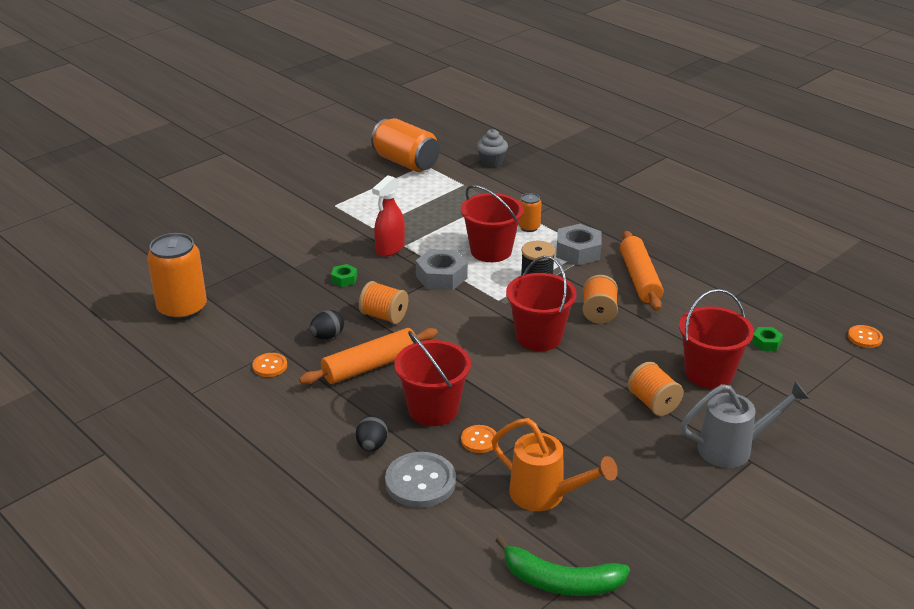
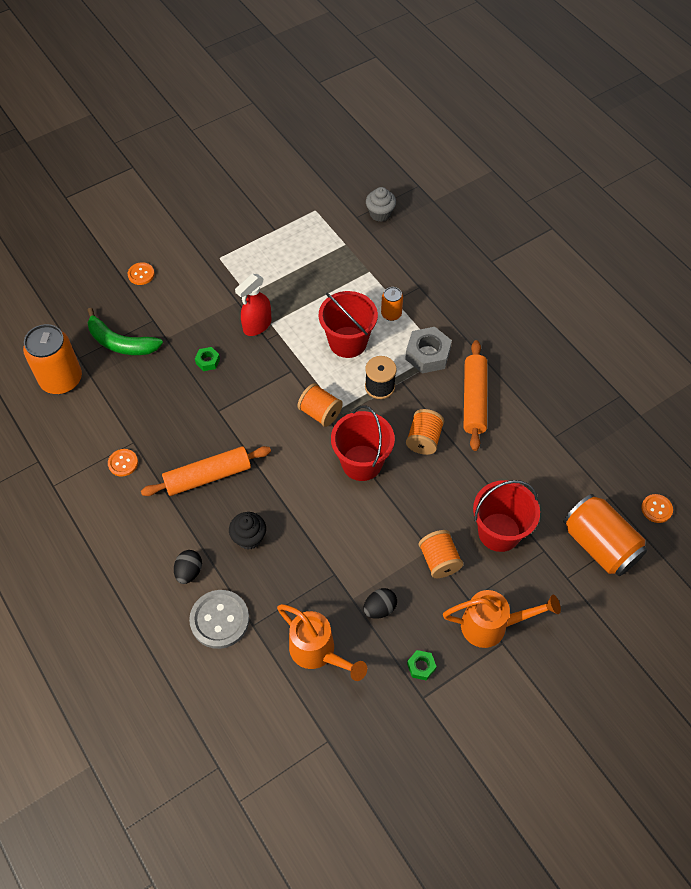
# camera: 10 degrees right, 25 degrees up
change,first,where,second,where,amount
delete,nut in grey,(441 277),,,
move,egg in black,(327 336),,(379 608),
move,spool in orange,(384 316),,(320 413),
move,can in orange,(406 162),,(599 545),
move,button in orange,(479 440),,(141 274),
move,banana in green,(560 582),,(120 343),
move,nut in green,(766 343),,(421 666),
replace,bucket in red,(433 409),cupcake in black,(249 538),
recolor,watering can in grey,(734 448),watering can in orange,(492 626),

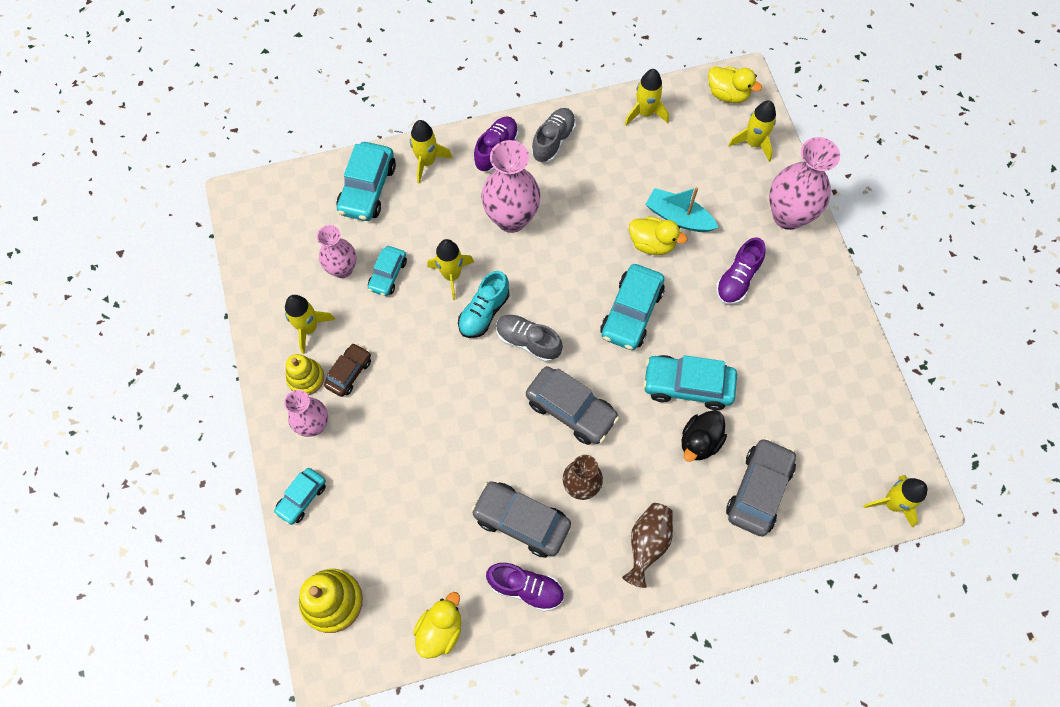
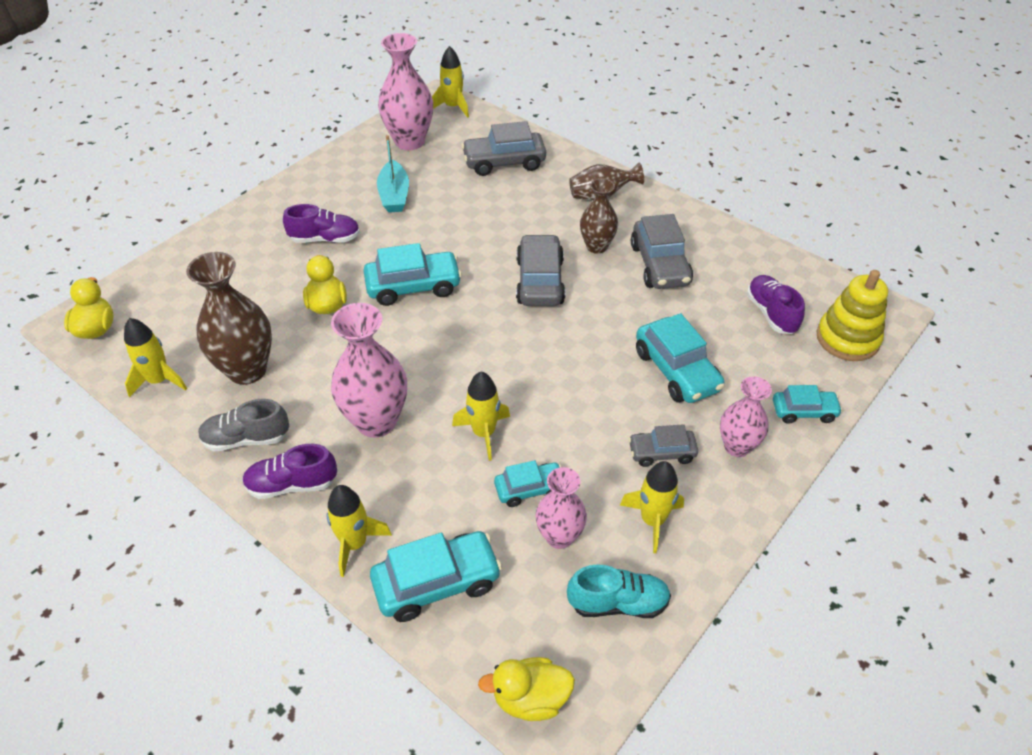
# camera: 125 degrees left, 20 degrees down
change,first,where,second,where,amount
delete,stacking toy in yellow,(306 378),,,
delete,shoe in grey,(528 342),,,
delete,duck in black,(699 441),,,
delete,rocket in yellow,(753 143),,,
insert,,,vase in brown,(247 370),
move,duck in yellow,(440 629),,(530 698),
move,shoe in turquoise,(484 312),,(618 603),
move,shoe in purple,(526 588),,(771 313),
move,car in turquoise,(687 385),,(676 370),
move,boat in turquoise,(678 217),,(394 195),
move,vase in pink,(788 216),,(409 141),
recolor,car in brown,(349 373),car in grey,(661 452),

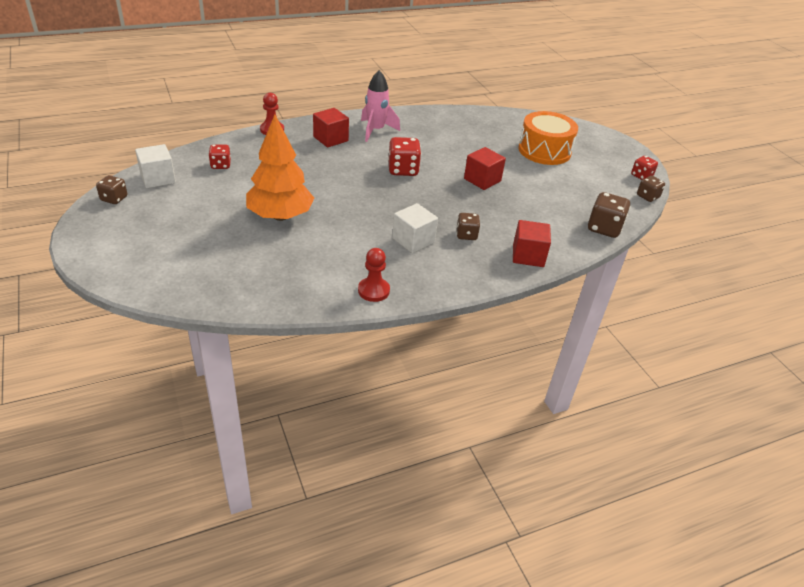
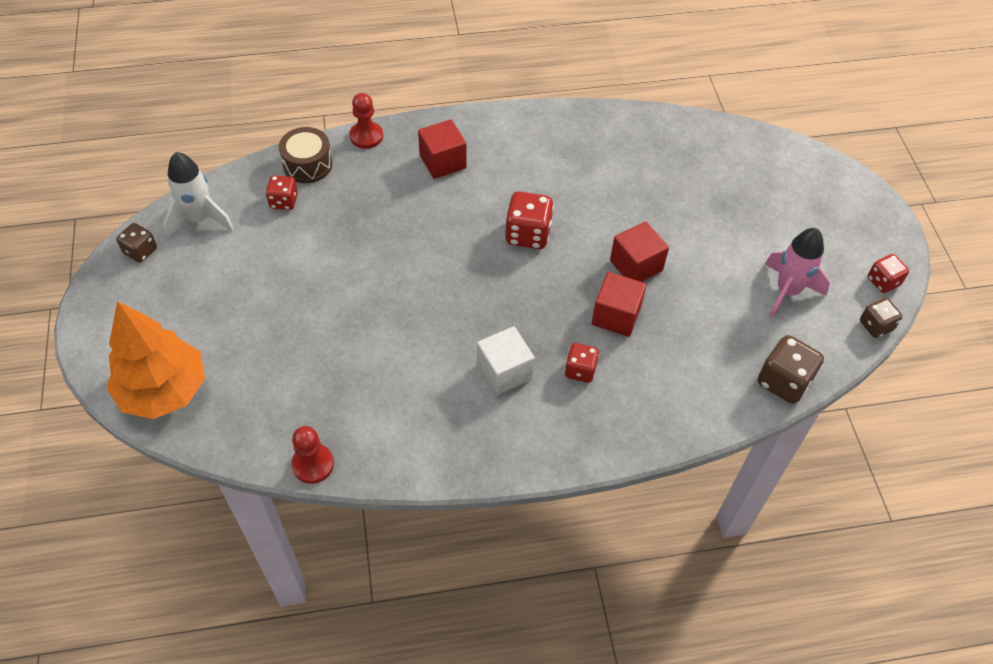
# camera: 15 degrees right, 15 degrees up
change,first,where,second,where,amount
delete,drum in orange,(544 151),,,
insert,,,drum in brown,(307 164),
move,tree in orange,(280 216),,(163 390),
move,pawn in red,(373 291),,(313 464),
move,rocket in pink,(376 130),,(787 291),
move,cube in red,(528 255),,(616 315),
replace,cube in white,(158 178),rocket in white,(200 219),
recolor,dice in brown,(466 235),dice in red,(580 370),

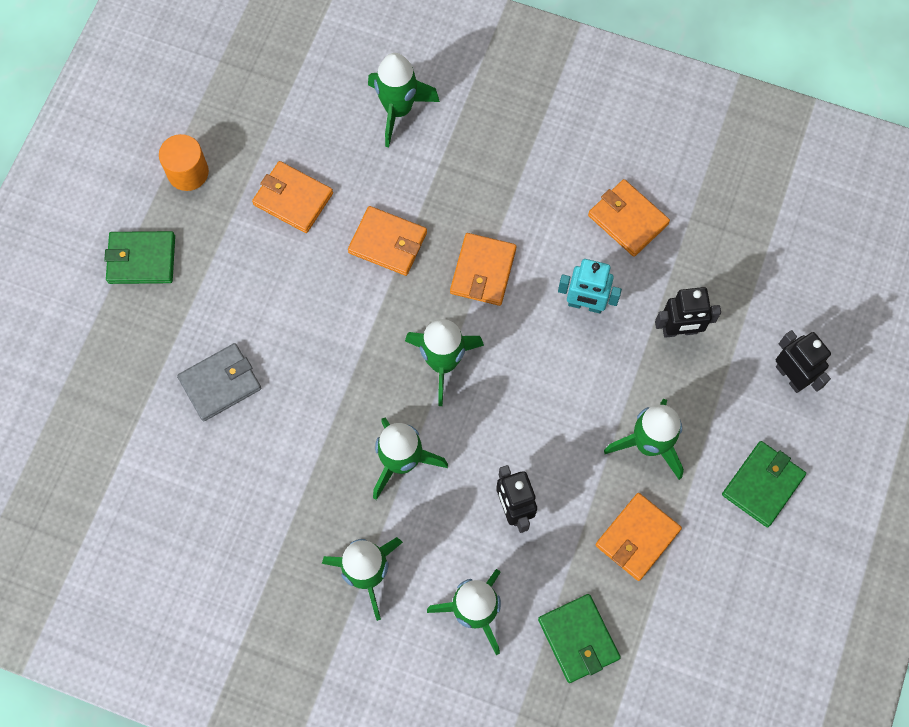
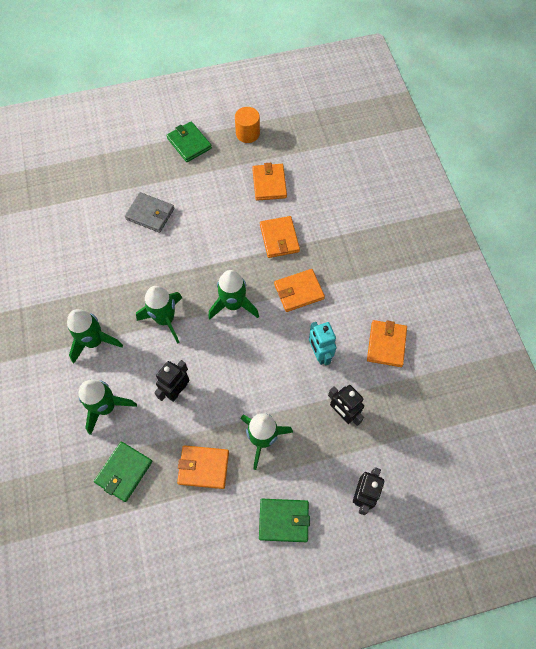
# camera: 55 degrees right, 5 degrees down
change,first,where,second,where,amount
delete,rocket in green,(398 110),,,

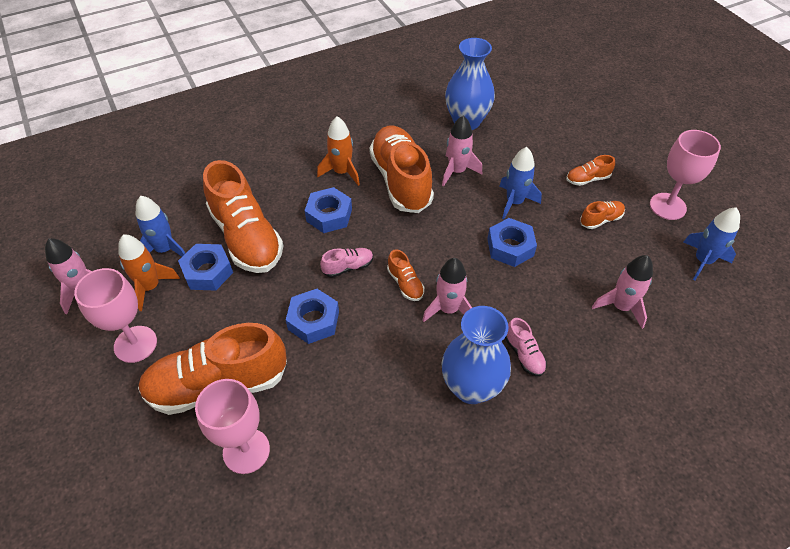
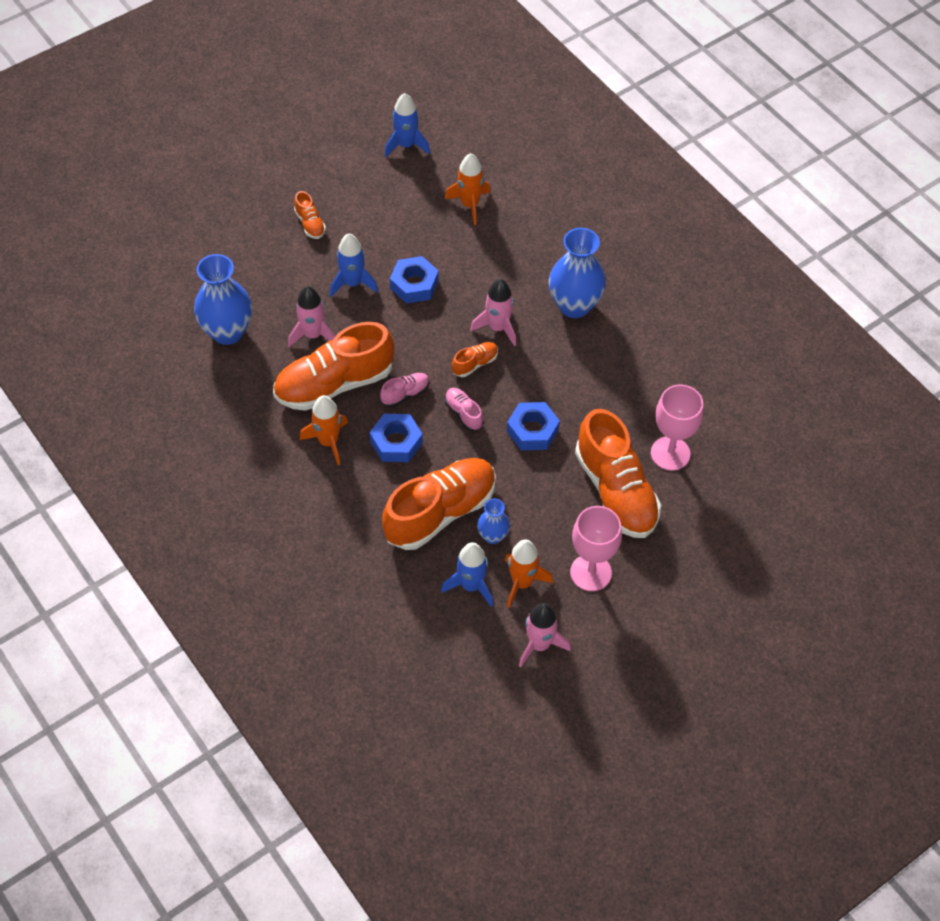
# camera: 100 degrees left, 5 degrees up
change,first,where,second,where,amount
delete,shoe in orange,(600 220),,,
delete,goblet in pink,(667 206),,,
move,shoe in pink,(524 354),,(405 394),
replace,nut in blue,(207 272),vase in blue,(493 536),
recolor,rocket in pink,(621 307),rocket in orange,(470 204),

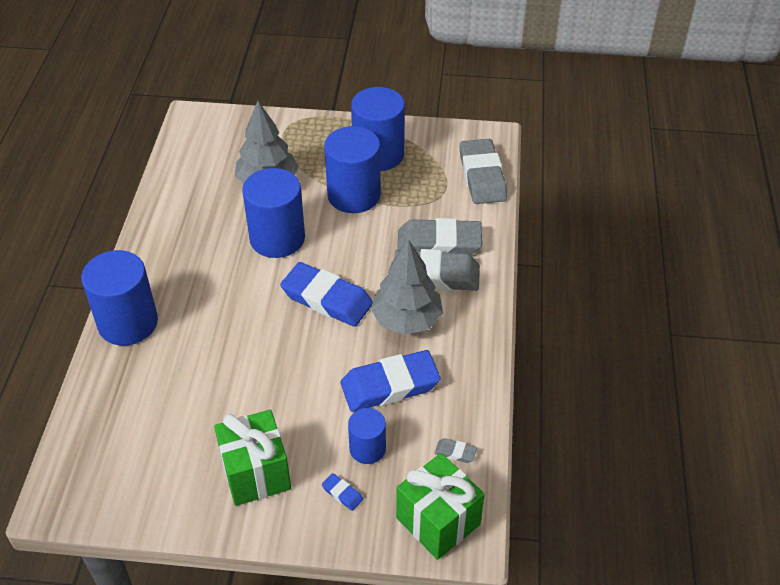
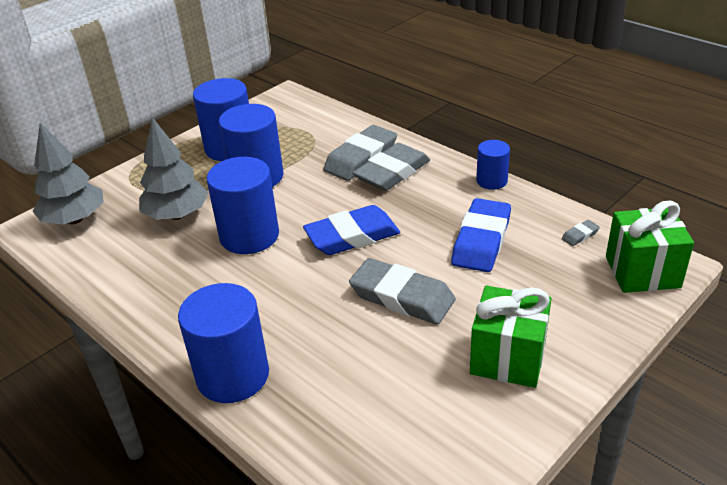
# camera: 50 degrees left, 10 degrees down
change,first,where,second,where,amount
delete,eraser in blue,(342 493),,,
move,cylinder in blue,(367 448),,(491 181),
move,tree in grey,(406 320),,(75 219),
move,eraser in grey,(482 176),,(402 297),

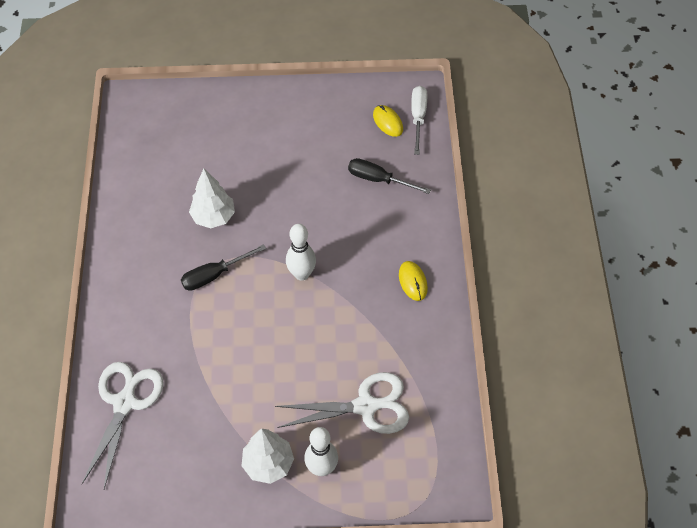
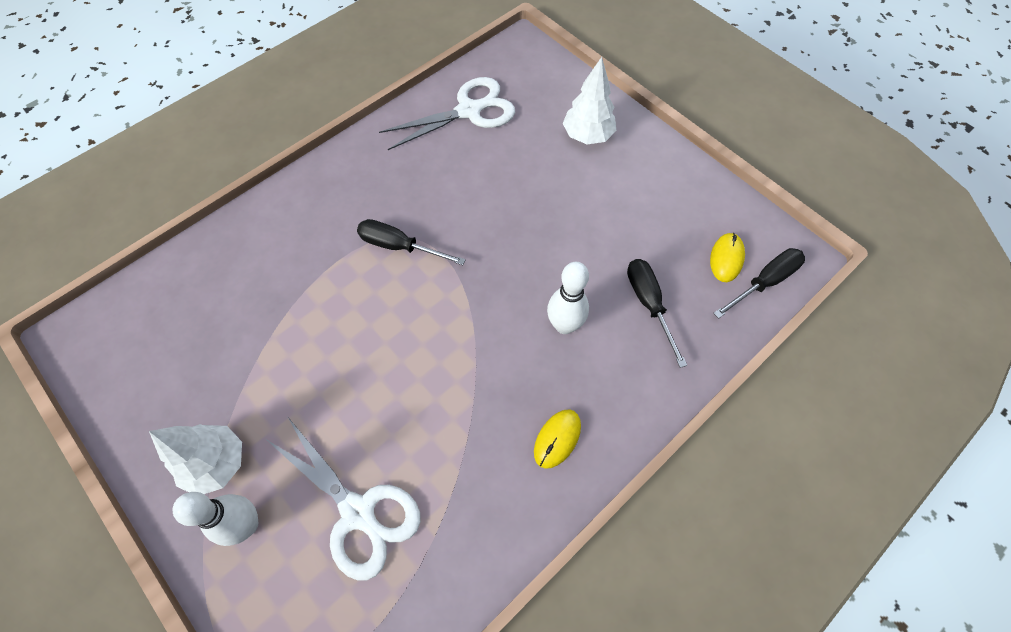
# camera: 50 degrees right, 5 degrees up
change,first,where,second,where,amount
move,scissors in white,(125 402),,(470 110),
move,tree in white,(213 217),,(587 136),
move,bowling pin in white,(301 274),,(564 325),
recolor,screwdriver in white,(418 117),screwdriver in black,(764 282),

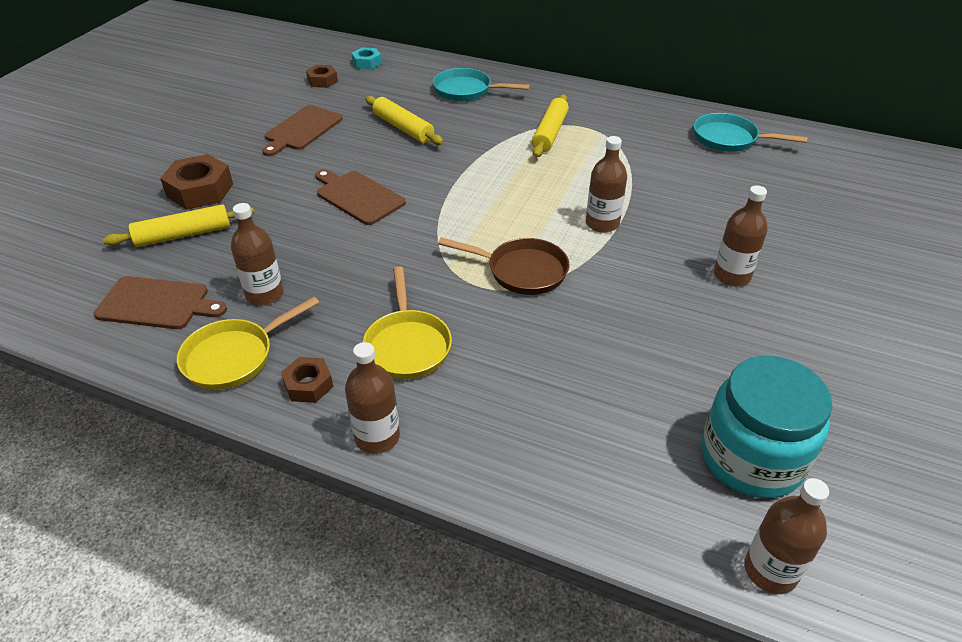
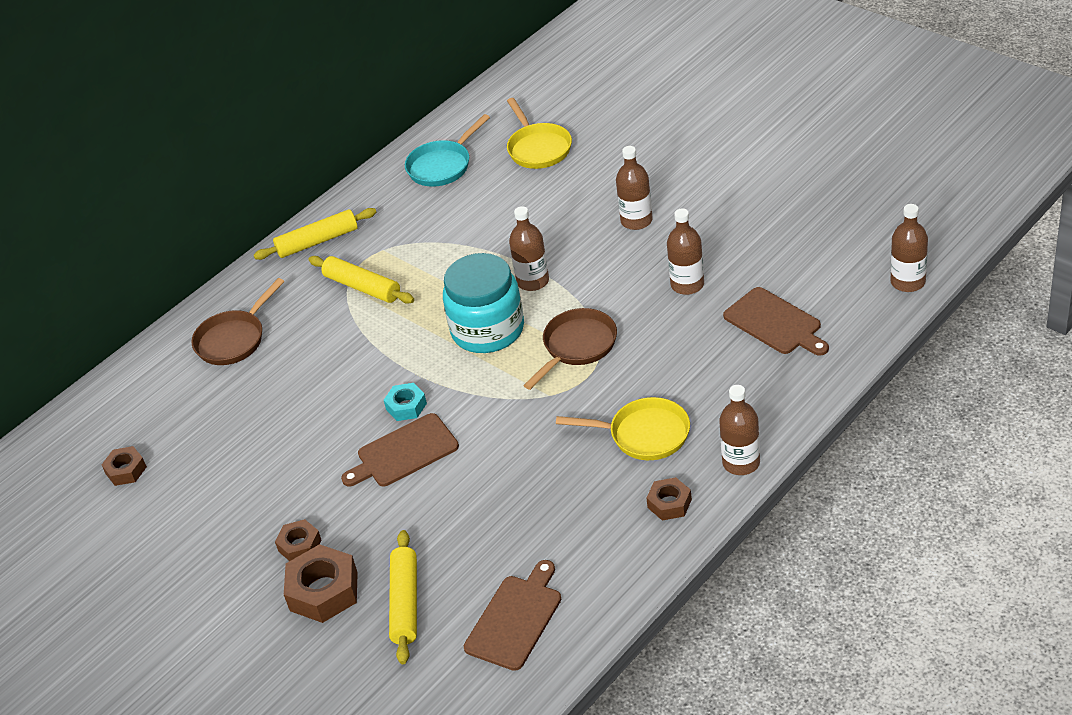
# camera: 65 degrees left, 0 degrees up
change,first,where,second,where,amount
insert,,,nut in brown,(300 545),
move,pan in yellow,(234 356),,(538 148),
move,bottle in brown,(264 294),,(687 285),
move,cutting board in brown,(302 130),,(775 323),
move,nut in turquoise,(367 63),,(406 406),
move,rolling pin in yellow,(403 128),,(317 241),
move,jar in turquoise,(751 458),,(488 330),
recolor,pan in turquoise,(467 91),pan in brown,(234 339),

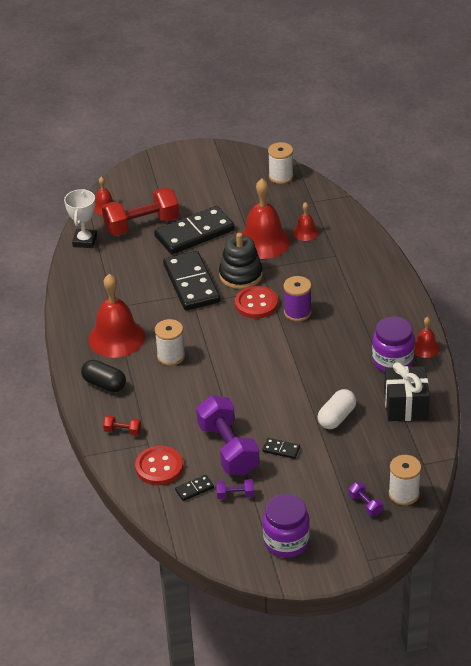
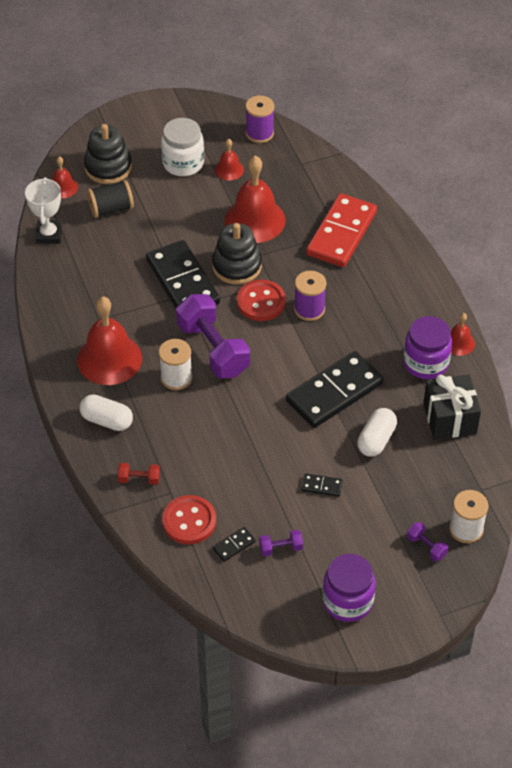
# camera: 10 degrees left, 10 degrees up
change,first,where,second,where,amount
insert,,,stacking toy in black,(108 167),
insert,,,jar in white,(183 163),
insert,,,domino in red,(341 233),
move,domino in black,(194 233),,(334 392),
move,dumbbell in purple,(228 449),,(213 349),
move,bell in red,(305 232),,(229 169),
replace,dumbbell in red,(142 225),spool in black,(111 209),
recolor,capsule in black,(104 384),capsule in white,(107 420),
recolor,spool in white,(281 176),spool in purple,(259 133),

